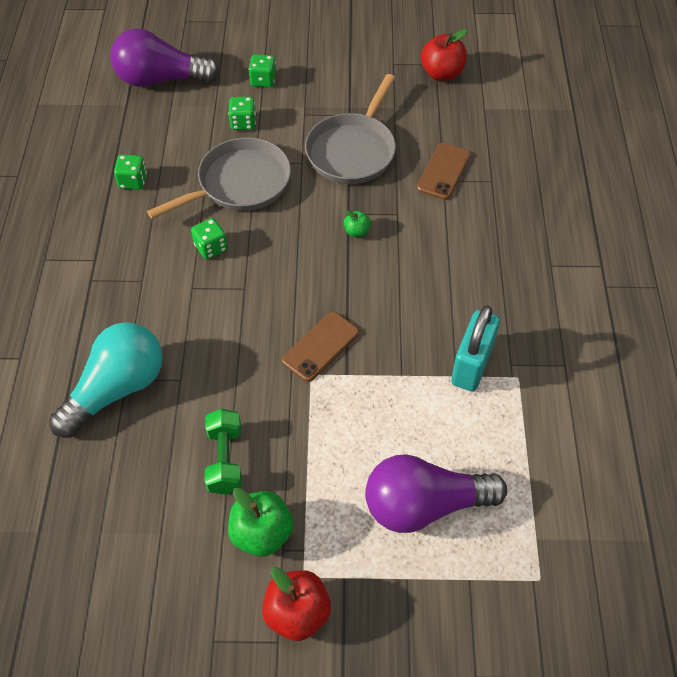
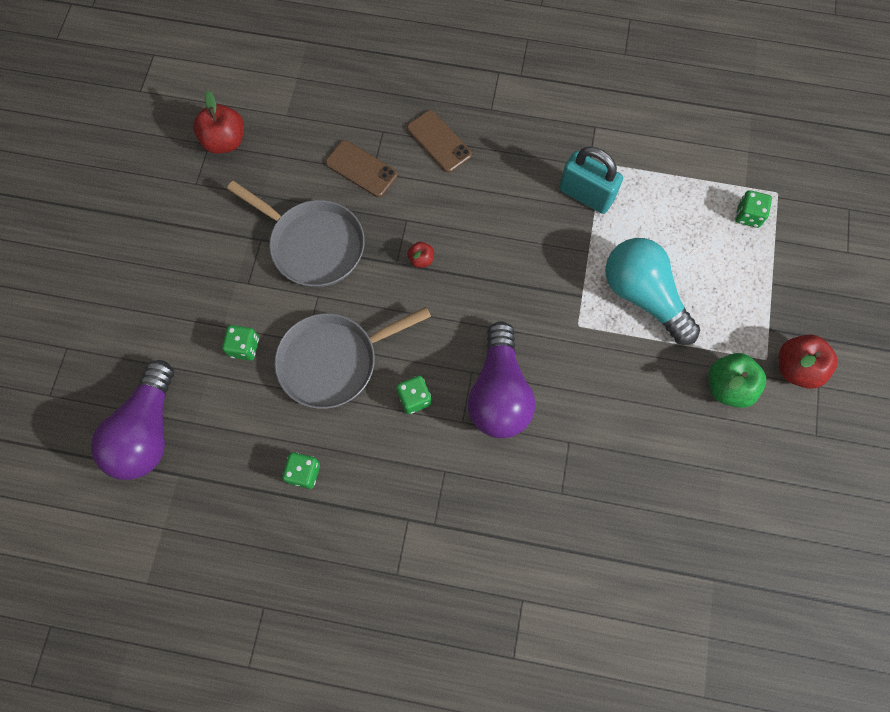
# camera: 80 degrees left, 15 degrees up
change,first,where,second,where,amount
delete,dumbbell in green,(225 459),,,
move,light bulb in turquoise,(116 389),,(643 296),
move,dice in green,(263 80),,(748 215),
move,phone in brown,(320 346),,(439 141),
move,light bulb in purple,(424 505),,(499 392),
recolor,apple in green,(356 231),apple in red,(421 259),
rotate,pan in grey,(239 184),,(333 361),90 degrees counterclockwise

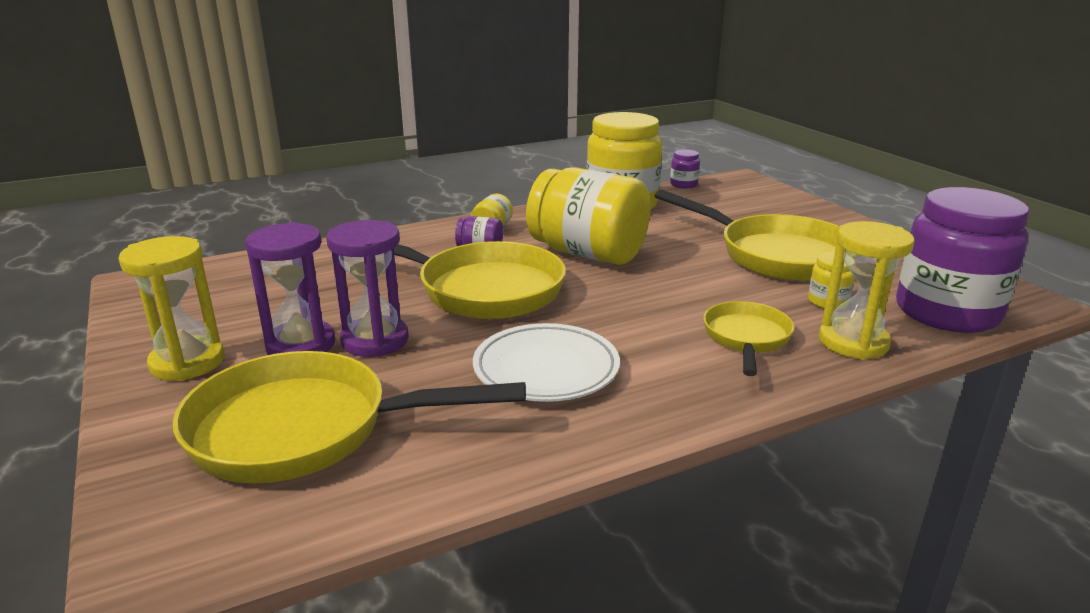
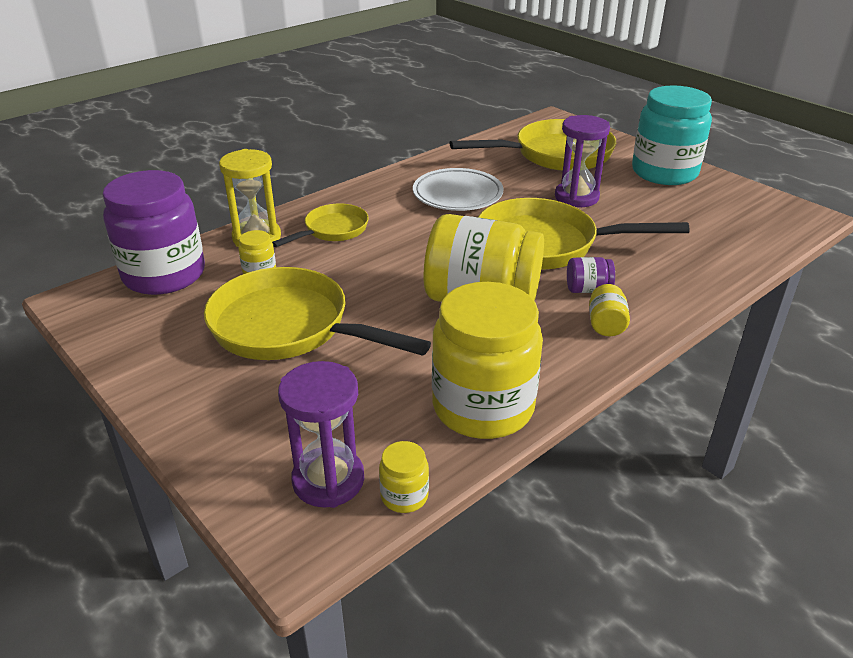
# camera: 165 degrees right, 10 degrees up
change,first,where,second,where,amount
move,hourglass in purple,(301 345),,(328 480),
replace,hourglass in yellow,(187 362),jar in turquoise,(664 172),
recolor,jar in purple,(683 185),jar in yellow,(404 496),
rotate,pan in yellow,(746 339),,(332 230),135 degrees counterclockwise

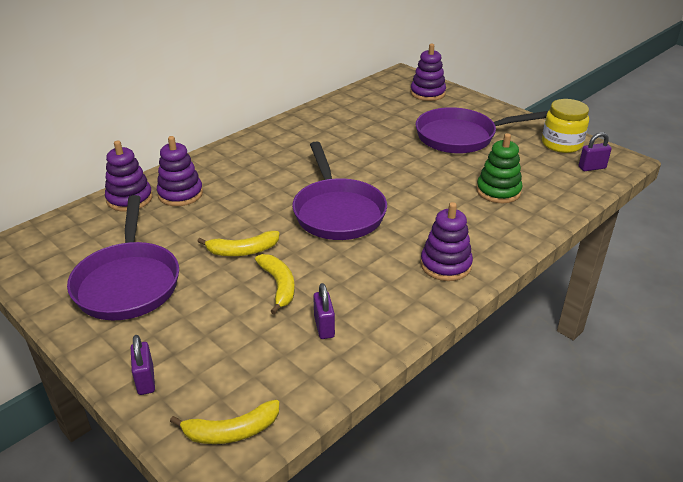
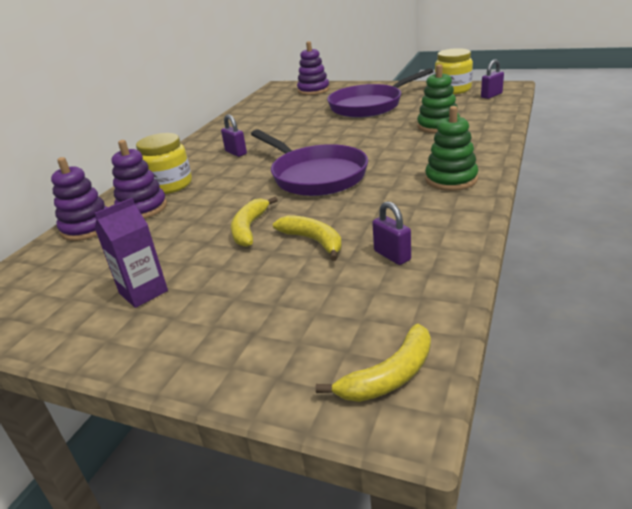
# camera: 20 degrees left, 5 degrees down
change,first,where,second,where,amount
insert,,,jar in yellow,(169 185),
move,padlock in purple,(145 380),,(236 153),
replace,pan in purple,(128 282),carton in purple,(143 292),
recolor,stacking toy in purple,(445 265),stacking toy in green,(451 179),
rotate,banana in yellow,(242 251),,(249 228),135 degrees clockwise

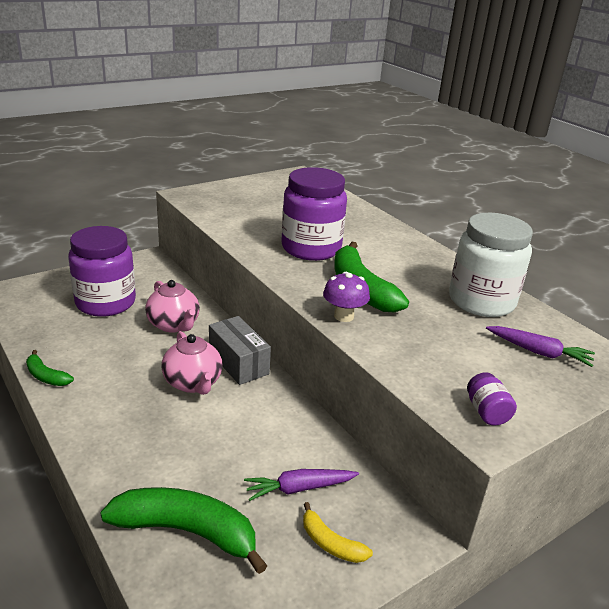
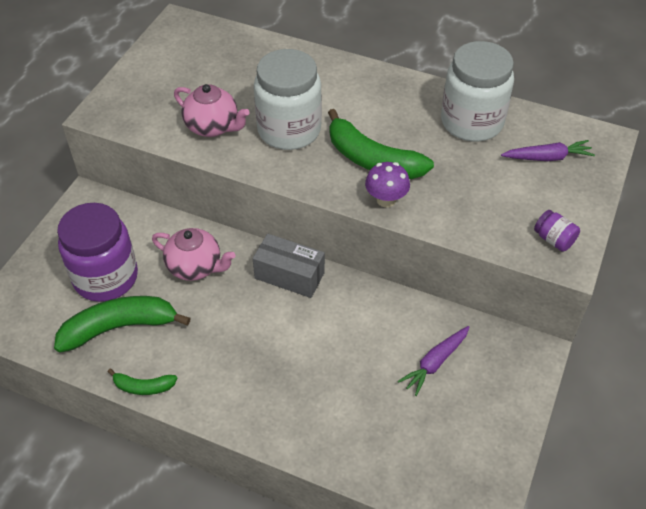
# camera: 30 degrees left, 20 degrees up
change,first,where,second,where,amount
delete,banana in yellow,(330 543),,,
move,banana in green,(187 531),,(119 327),
move,teapot in pink,(193 383),,(213 127),
recolor,jar in purple,(311 248),jar in white,(289 130),

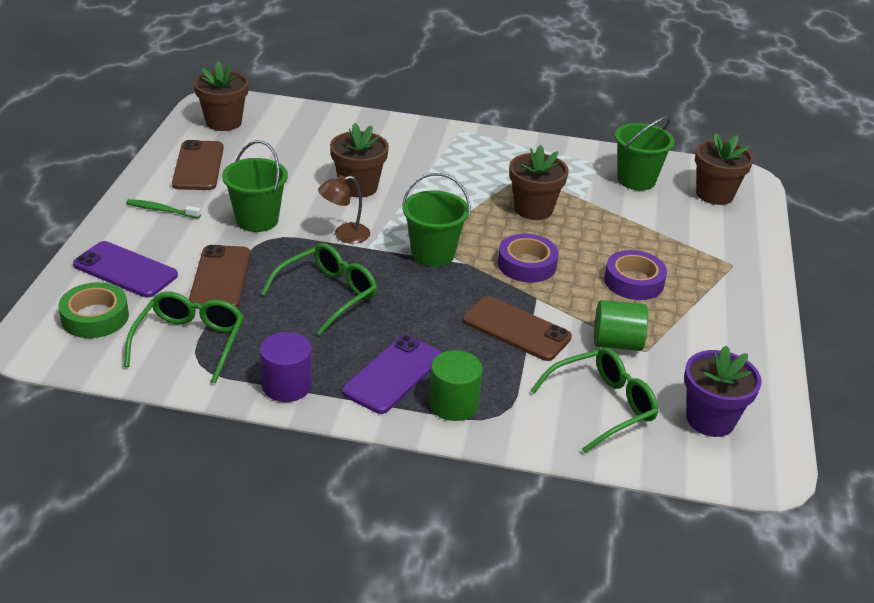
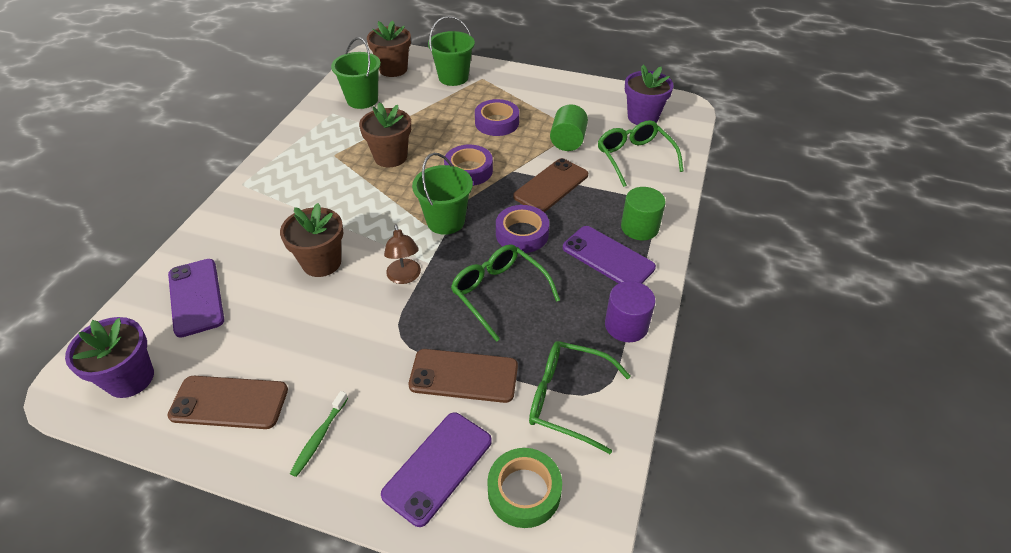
# camera: 80 degrees left, 10 degrees up
change,first,where,second,where,amount
insert,,,phone in purple,(196 297),
insert,,,tape in purple,(522 234),
move,bucket in green,(257 220),,(453 77),
recolor,flower pot in brown,(223 122),flower pot in purple,(130 378),

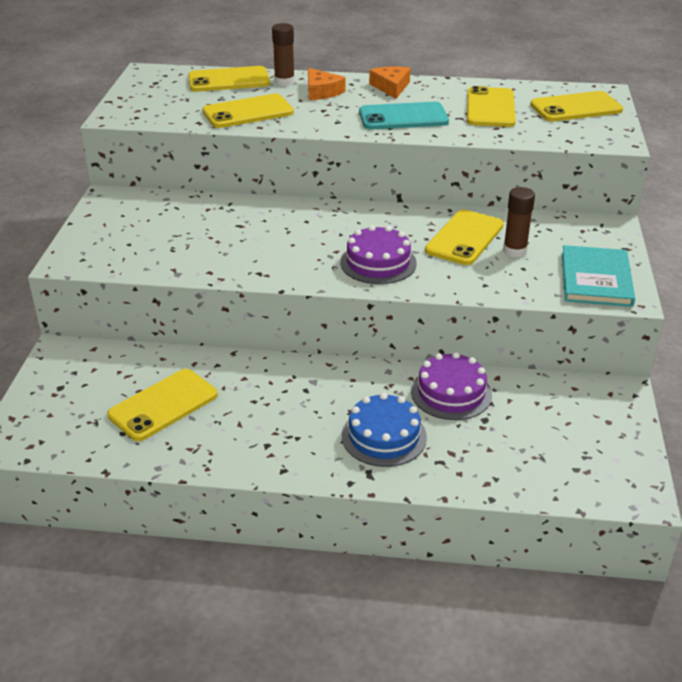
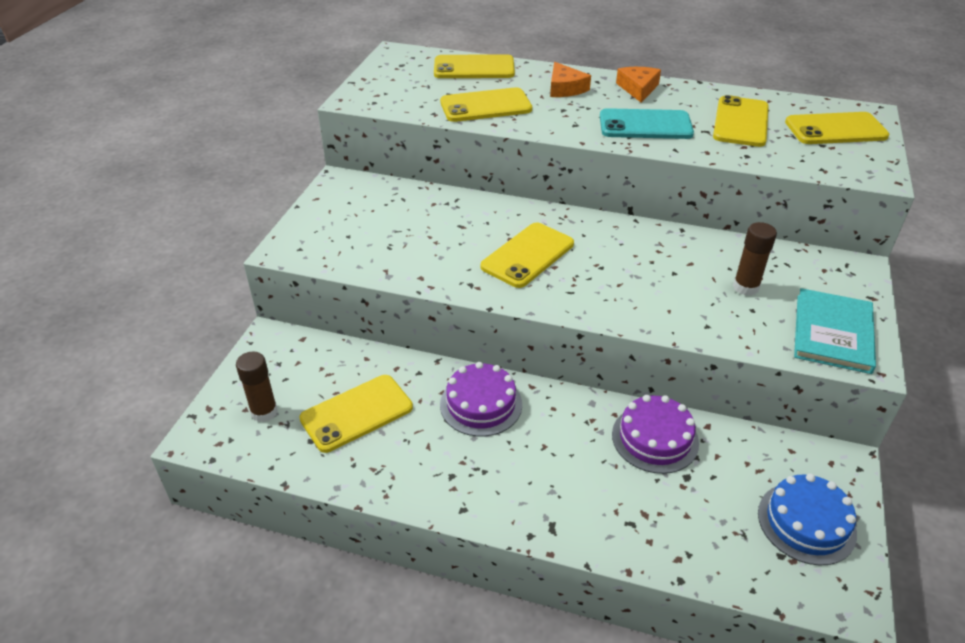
# camera: 10 degrees right, 5 degrees up
change,first,where,second,where,amount
move,glue stick in brown,(284 82),,(264 412),
move,cake in purple,(378 262),,(481 404),
move,cake in blue,(384 436),,(806 522),
move,phone in yellow,(464 238),,(527 255),

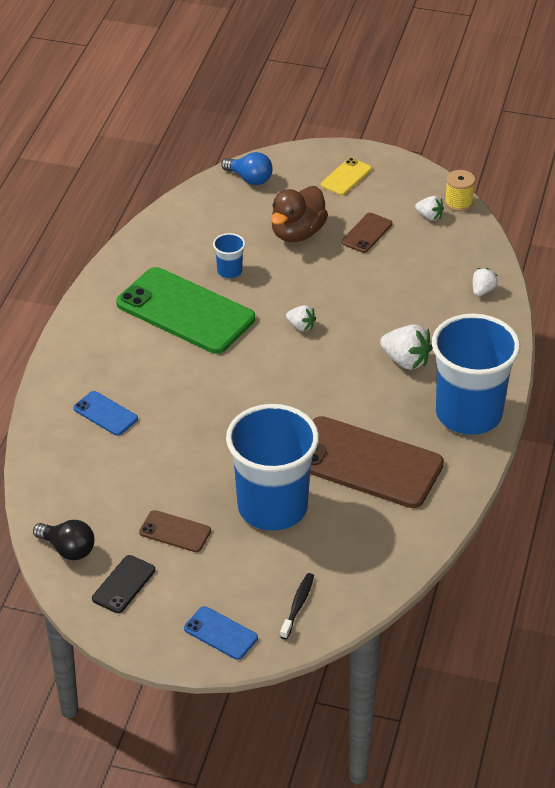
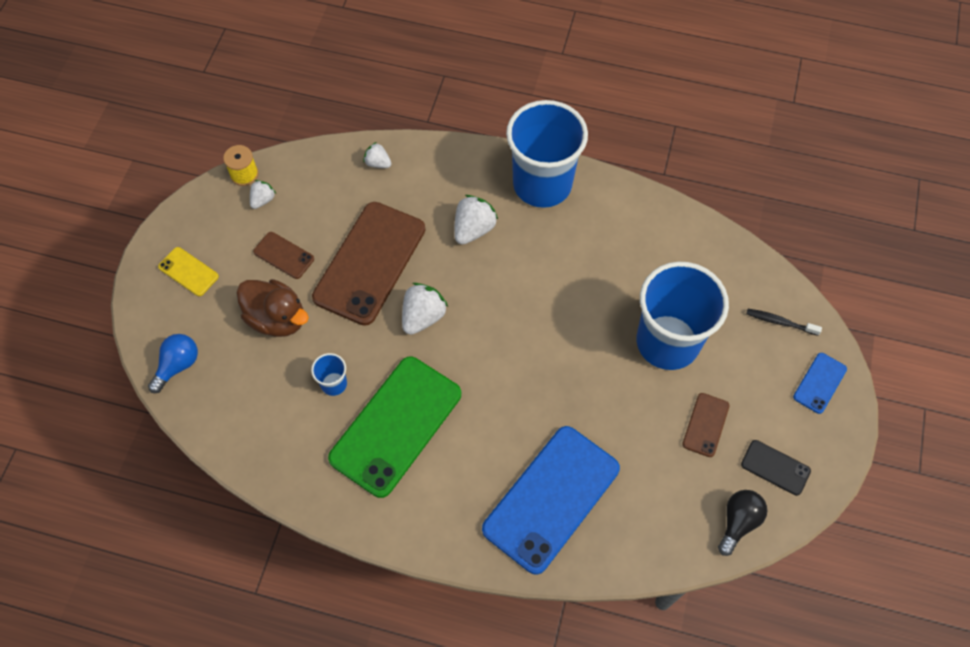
# camera: 90 degrees left, 20 degrees up
change,first,where,second,where,amount
move,phone in brown,(366 463),,(369 263),
resize,phone in blue,(105 413),,(551 498),x2.22
resize,strawberry in white,(301 326),,(423 317),x1.69

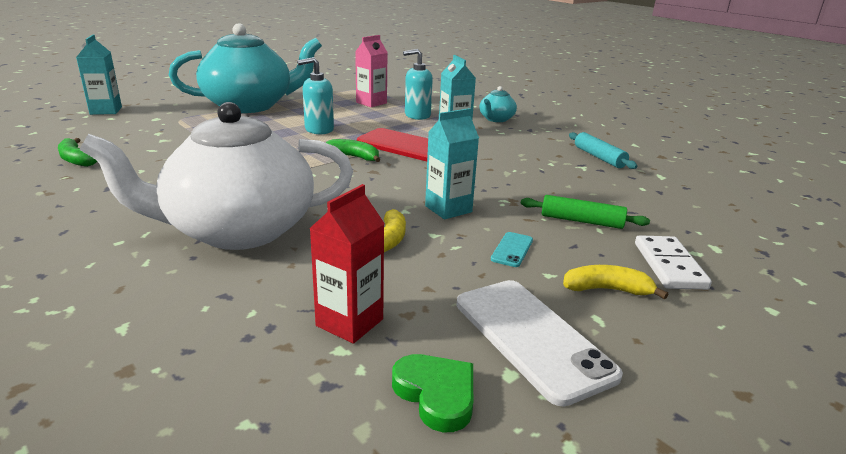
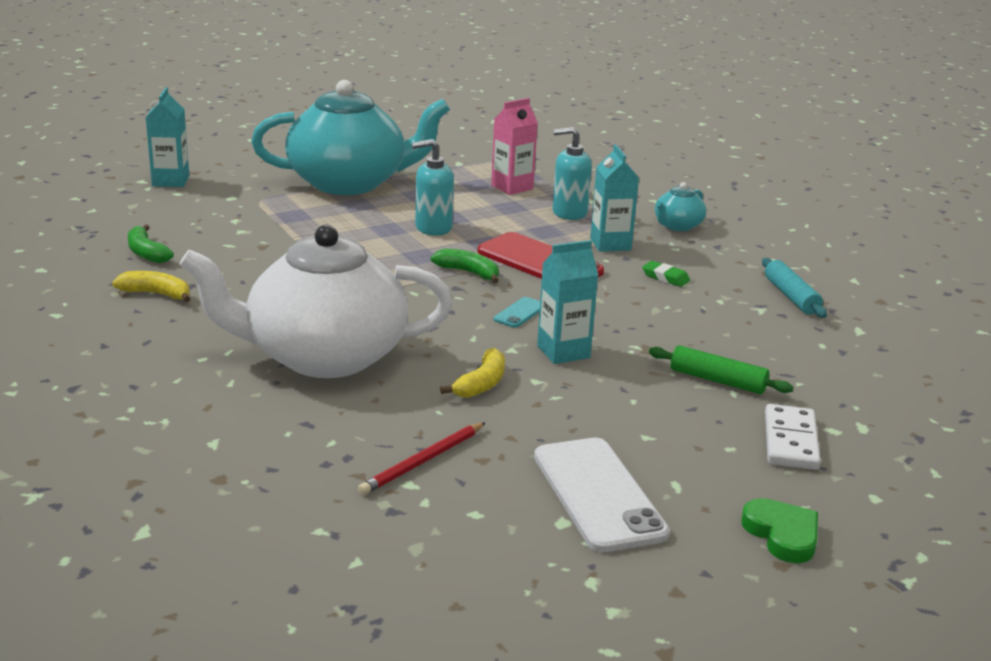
# camera: 10 degrees right, 0 degrees up
change,first,where,second,where,amount
insert,,,eraser in green,(665 277),
move,heart in green,(436 394),,(782 534),
move,phone in turquoise,(512 250),,(520 313),
move,banana in yellow,(607 290),,(156 294),
replace,carton in red,(349 322),pencil in red,(423 461),

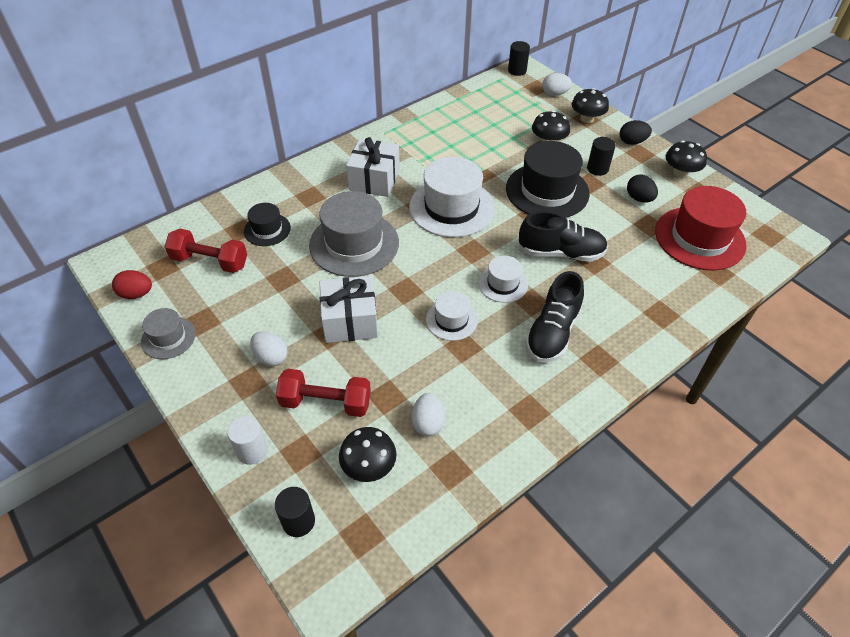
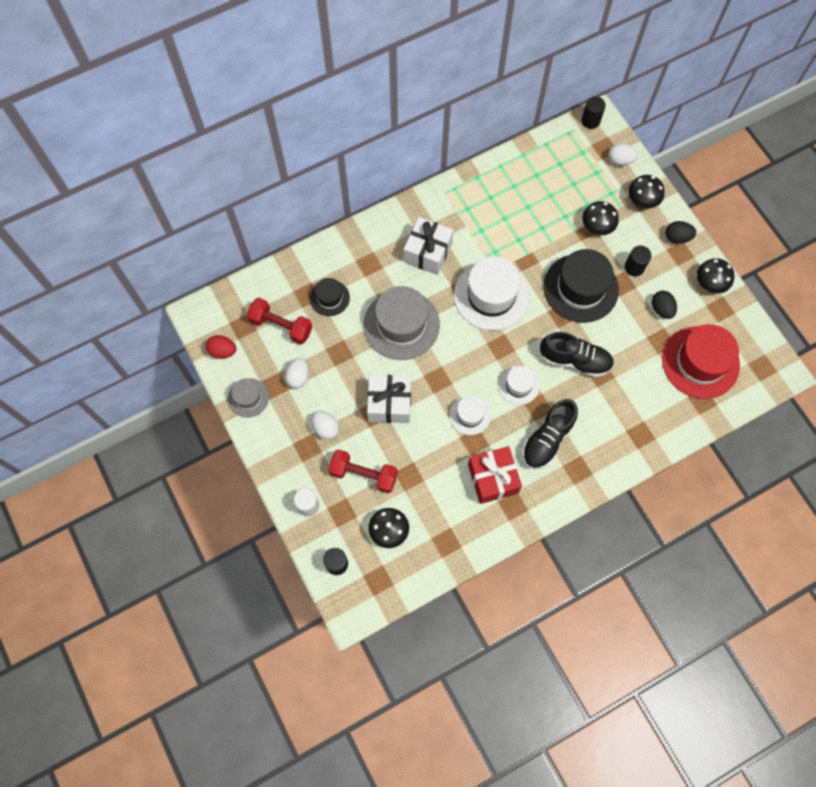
# camera: 10 degrees right, 20 degrees up
change,first,where,second,where,amount
insert,,,gift in red,(493 478),
move,egg in white,(428 423),,(298 377),

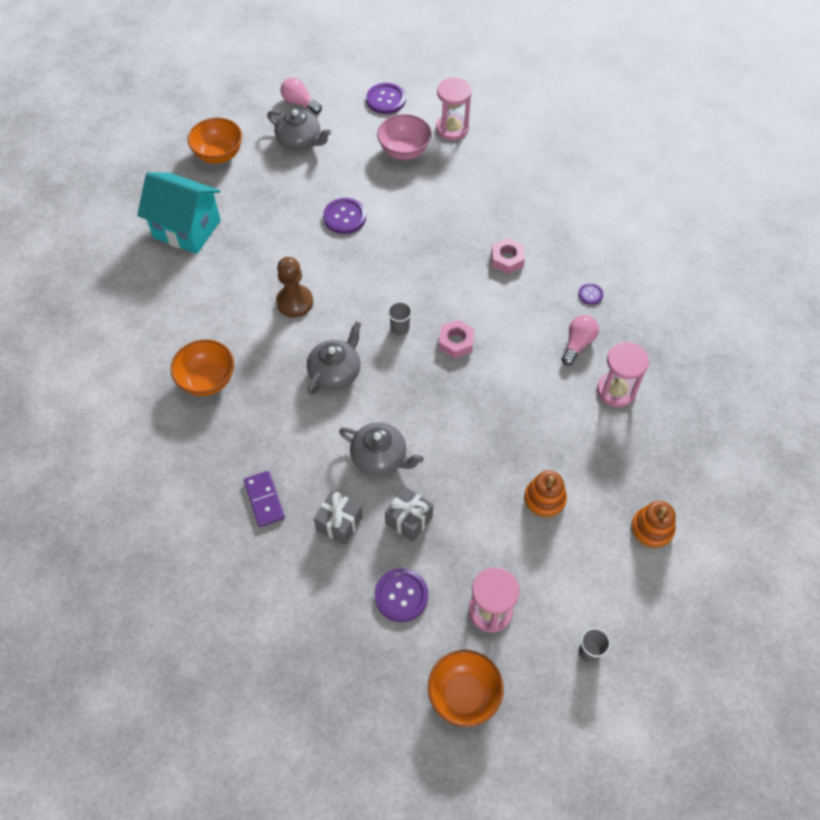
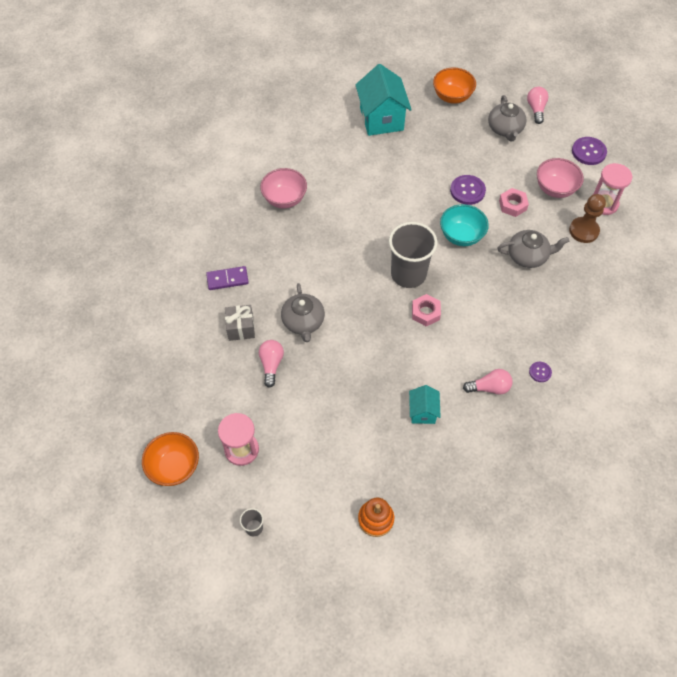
# camera: 55 degrees right, 0 degrees up
change,first,where,second,where,amount
delete,button in purple,(401 595),,,
delete,stacking toy in orange,(544 499),,,
delete,hourglass in pink,(616 390),,,
insert,,,house in turquoise,(423 412),
insert,,,bowl in turquoise,(461 236),
move,pawn in brown,(294 302),,(583 231),
move,teapot in grey,(335 372),,(528 256),
move,nut in pink,(507 259),,(512 205),
replace,gift in grey,(409 520),light bulb in pink,(271 365),
recolor,bowl in orange,(207 380),bowl in pink,(284 199),
rotate,domino in purple,(264 500),,(227 279),45 degrees clockwise
resize,cup in grey,(400 328),,(408 274),x2.36

